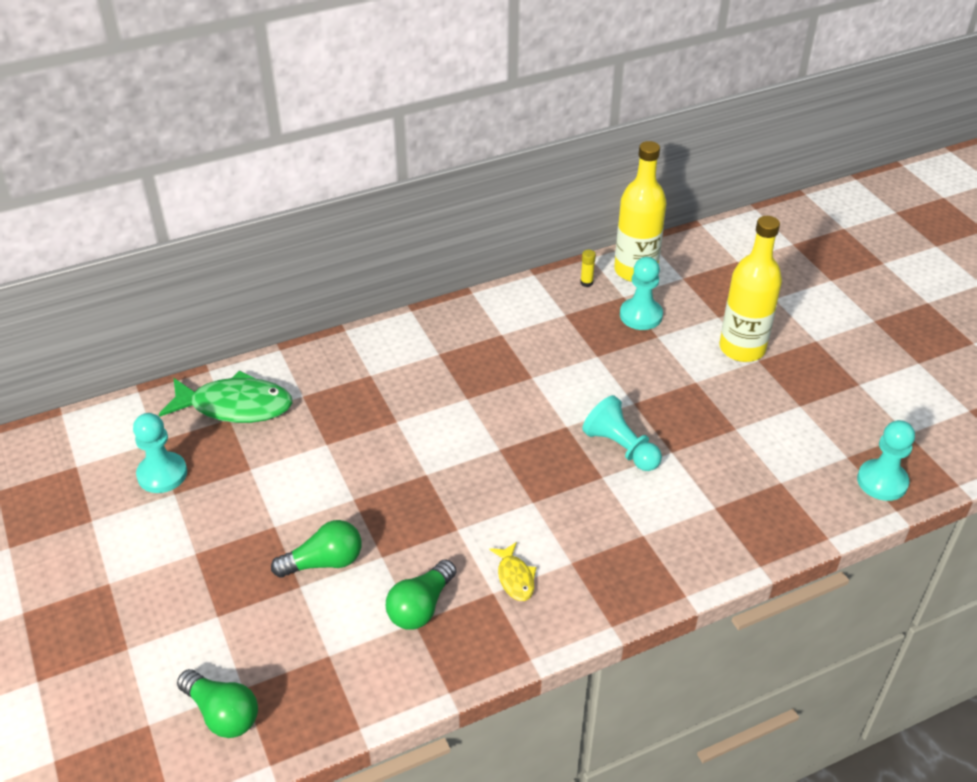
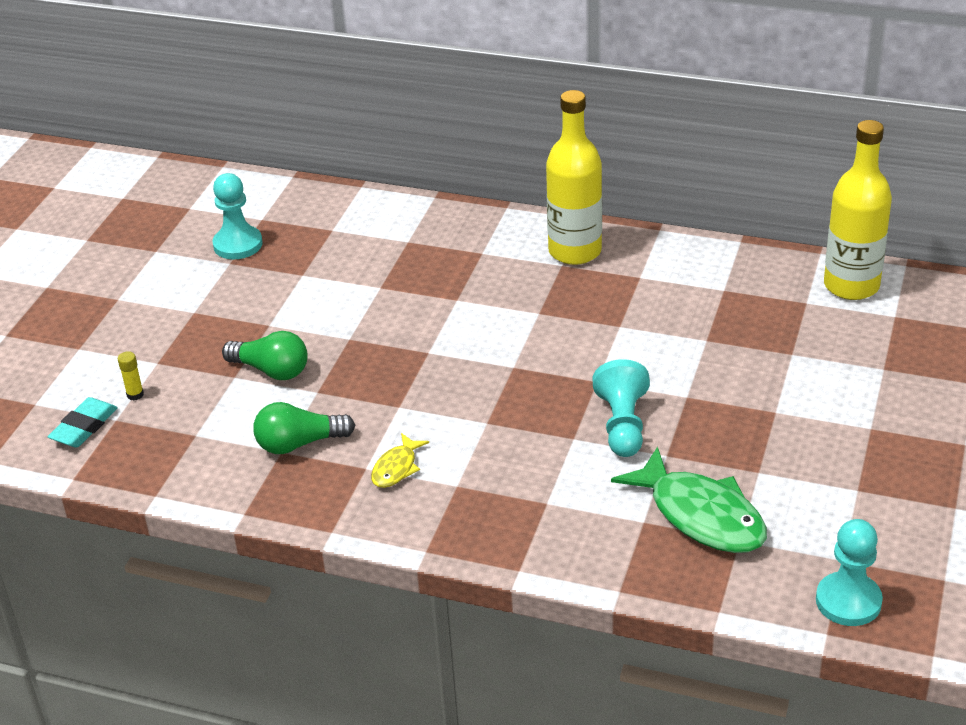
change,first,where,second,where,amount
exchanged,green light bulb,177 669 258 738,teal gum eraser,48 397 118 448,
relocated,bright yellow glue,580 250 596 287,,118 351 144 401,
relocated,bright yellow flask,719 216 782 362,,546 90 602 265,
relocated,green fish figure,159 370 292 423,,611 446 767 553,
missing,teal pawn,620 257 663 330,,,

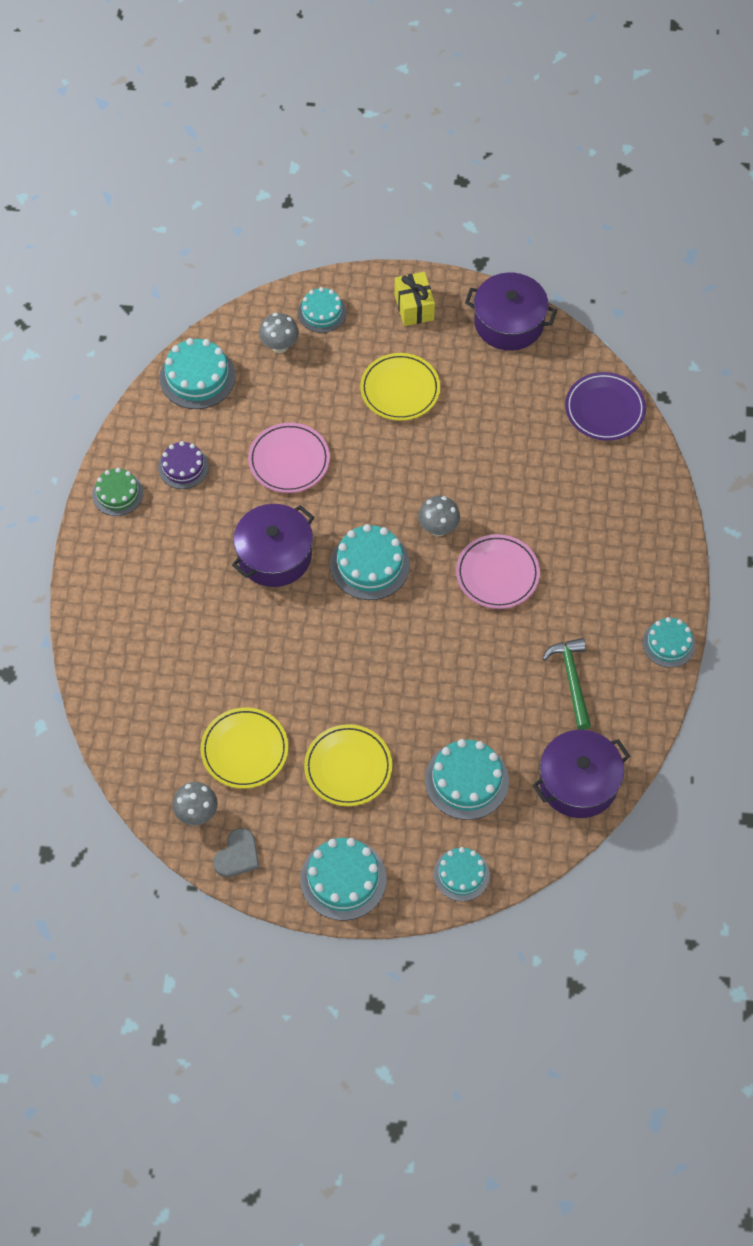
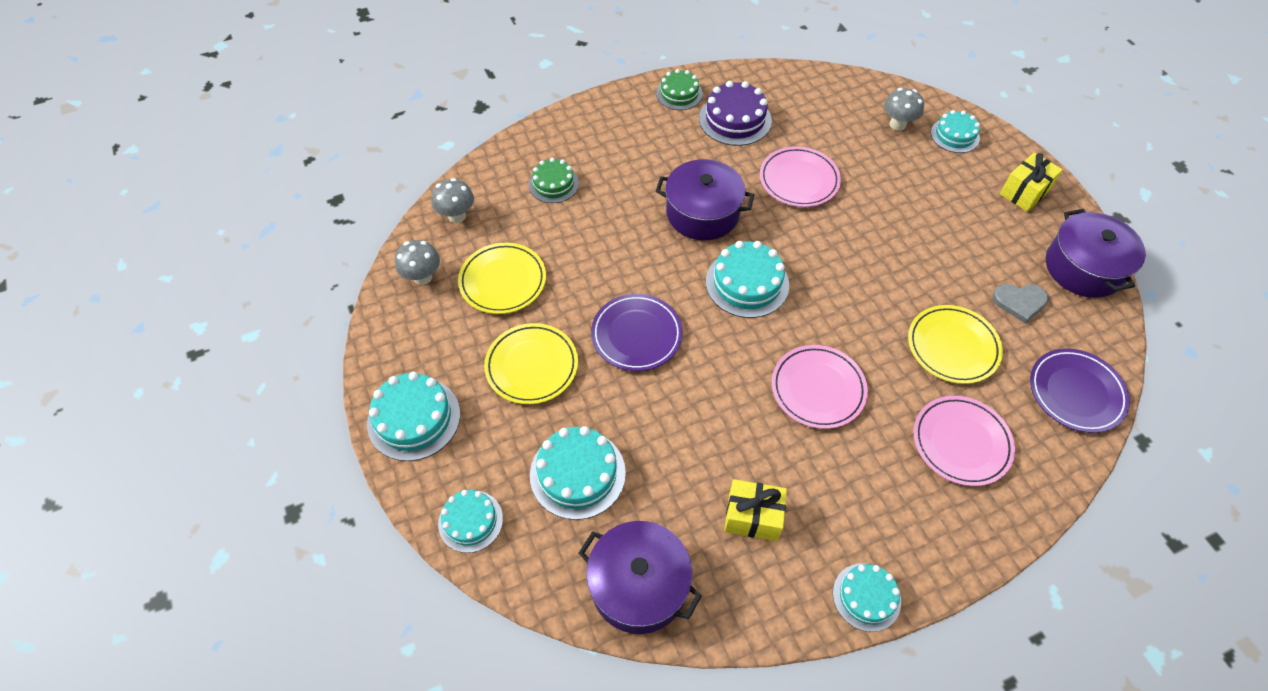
change,first,where,second,where,amount
relocated,grey mushroom,418 496 460 536,,432 178 474 223,
appeared,,,green layer cake,529 158 579 203,
appeared,,,purple plate,591 294 683 371,
size,purple layer cake,158 441 209 489,,699 81 772 146,x1.54
exchanged,green carpenter's hammer,542 638 591 730,bright yellow gift,724 479 787 541,
relocated,bright yellow plate,360 353 440 421,,908 305 1003 384,
appeared,,,rosy plate,914 396 1015 486,
relocated,grey heart,213 828 259 877,,992 284 1049 323,
missing,teal layer cake,159 338 236 409,,,

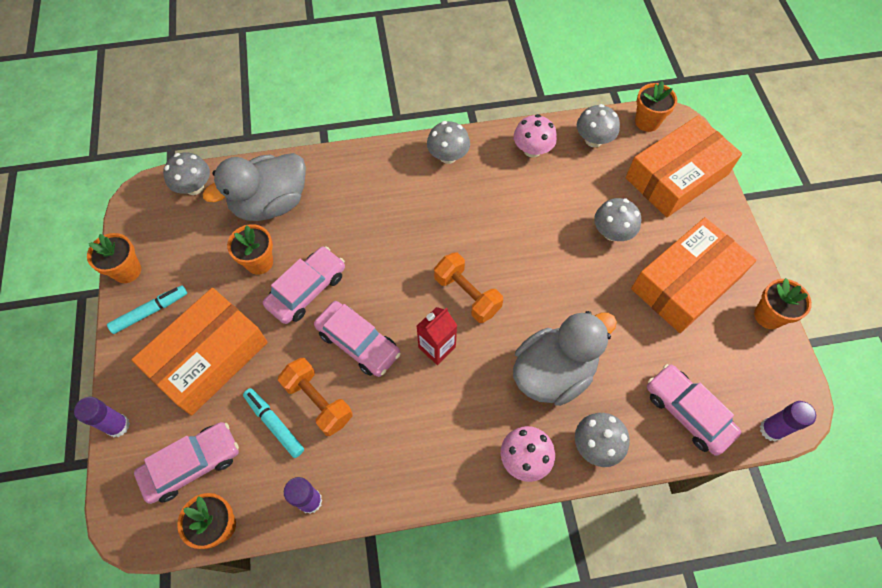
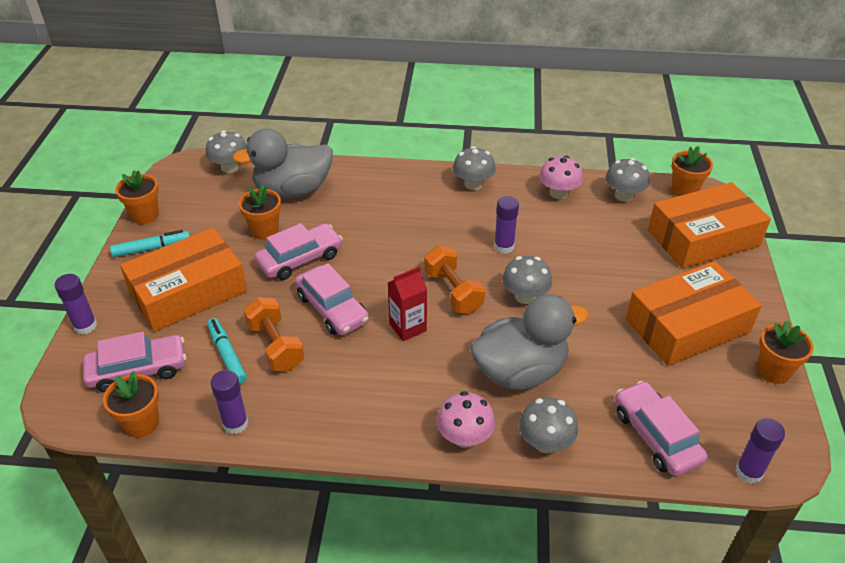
change,first,where,second,where,amount
appeared,,,purple glue,494 196 519 254,
relocated,grey mushroom,594 198 641 241,,503 256 552 304,

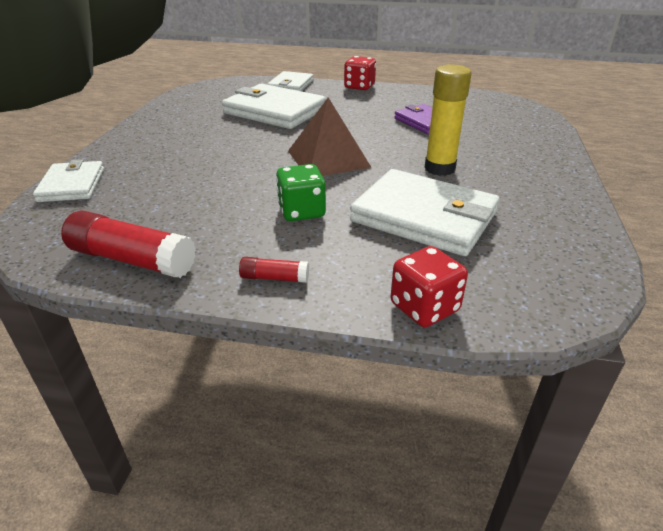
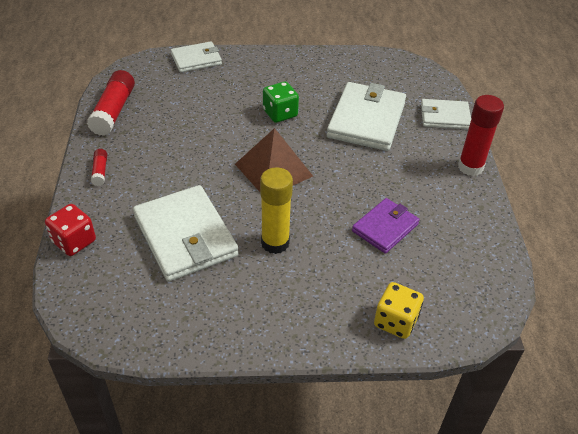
change,first,where,second,where,amount
spun,snow-white billfold,350 169 499 256,,133 185 239 282,45 degrees counterclockwise
relocated,green game die,276 164 326 221,,263 81 299 123,
appeared,,,bright yellow game die,374 282 424 339,
exchanged,crimson game die,344 56 376 90,crimson glue,458 95 504 176,

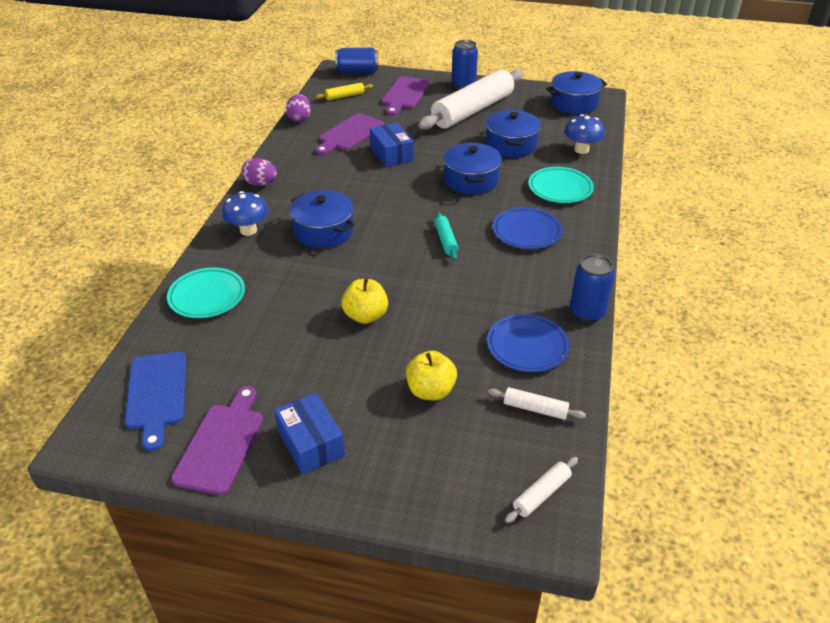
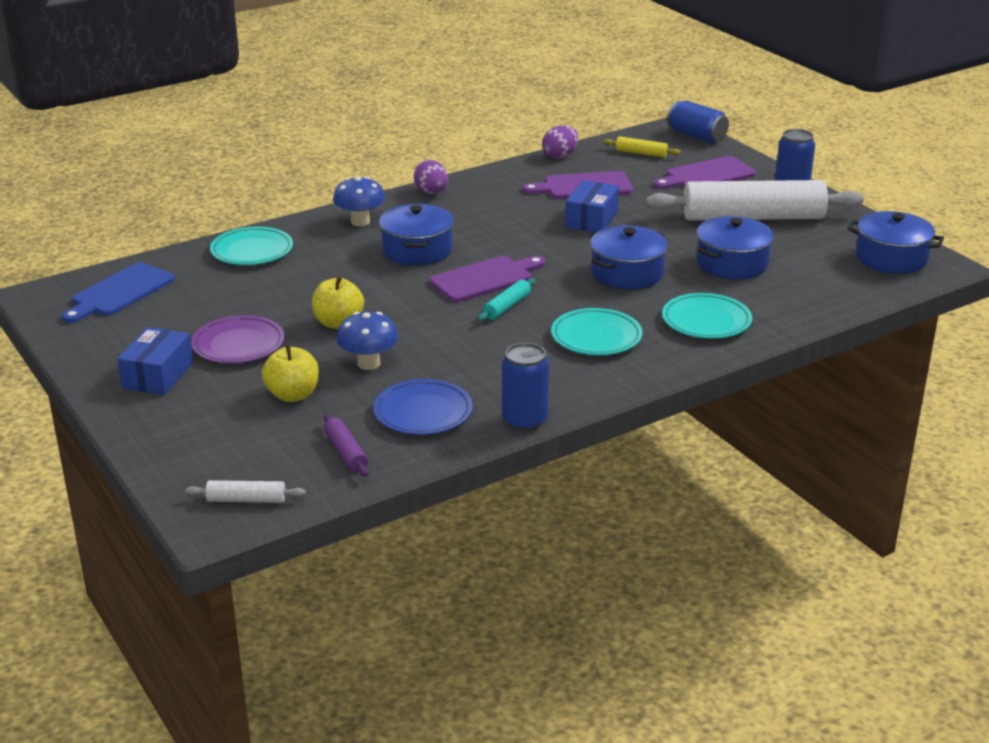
change,first,where,second,where,amount
appeared,,,purple plate,191 315 284 364,
colour,snow-white dough roller,488 387 586 420,purple dough roller,324 414 369 477,
relocated,royal blue mushroom,564 114 605 154,,337 312 399 370,
relocated,purple chopping board,171 386 263 495,,430 256 546 302,
colour,royal blue plate,493 207 563 249,teal plate,551 308 643 355,

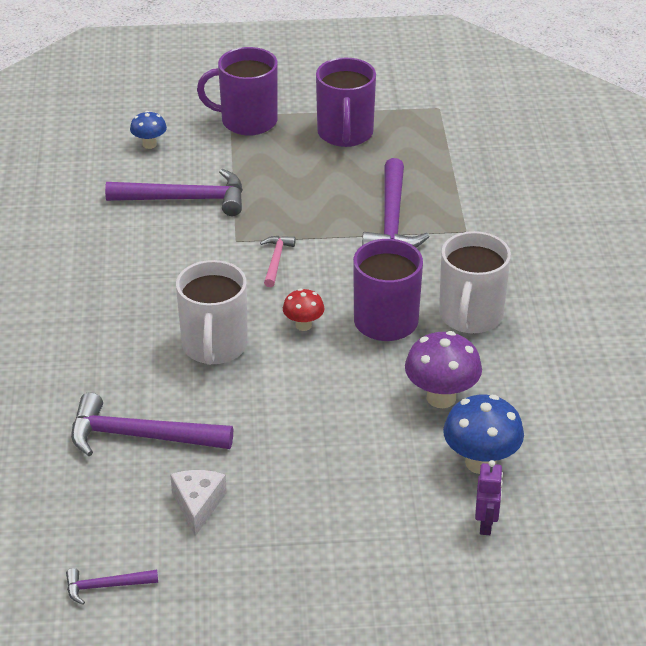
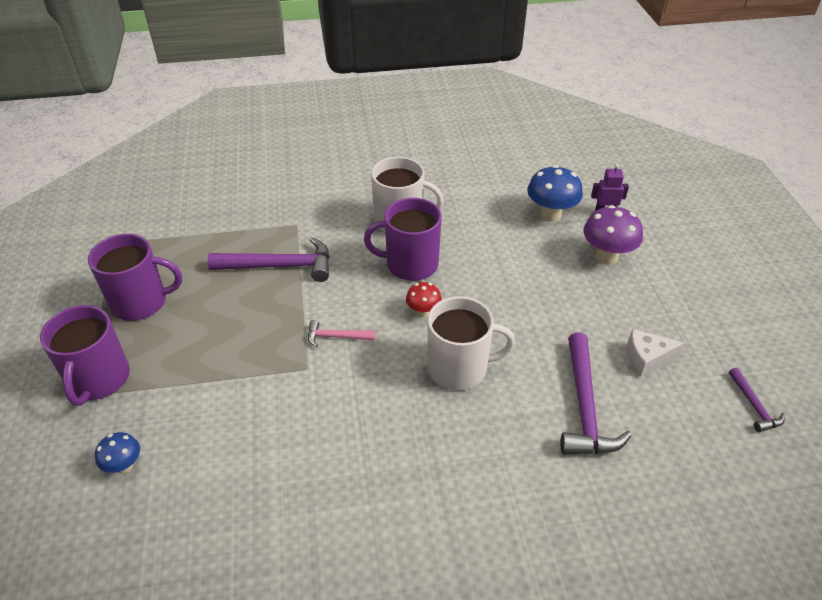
change,first,where,second,where,amount
relocated,purple mushroom,405 331 482 408,,583 205 643 265,
missing,purple carpenter's hammer,105 169 243 216,,,

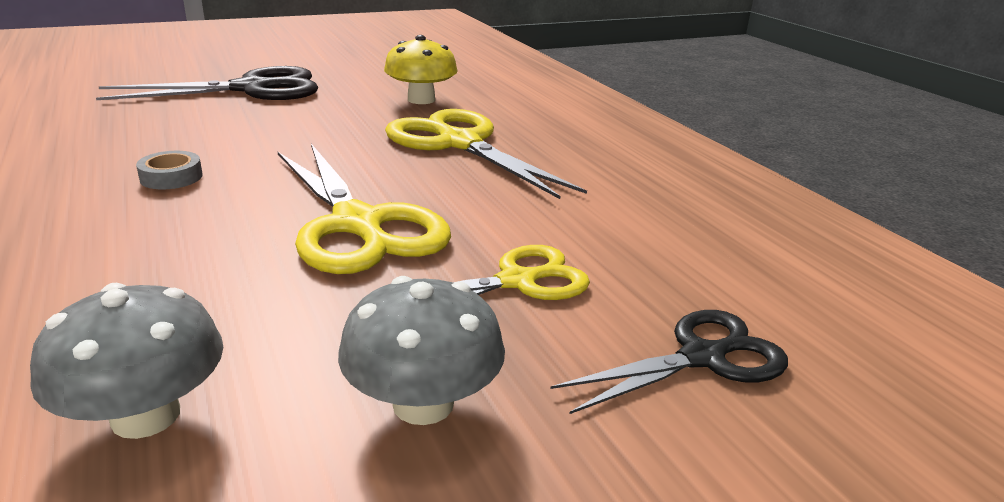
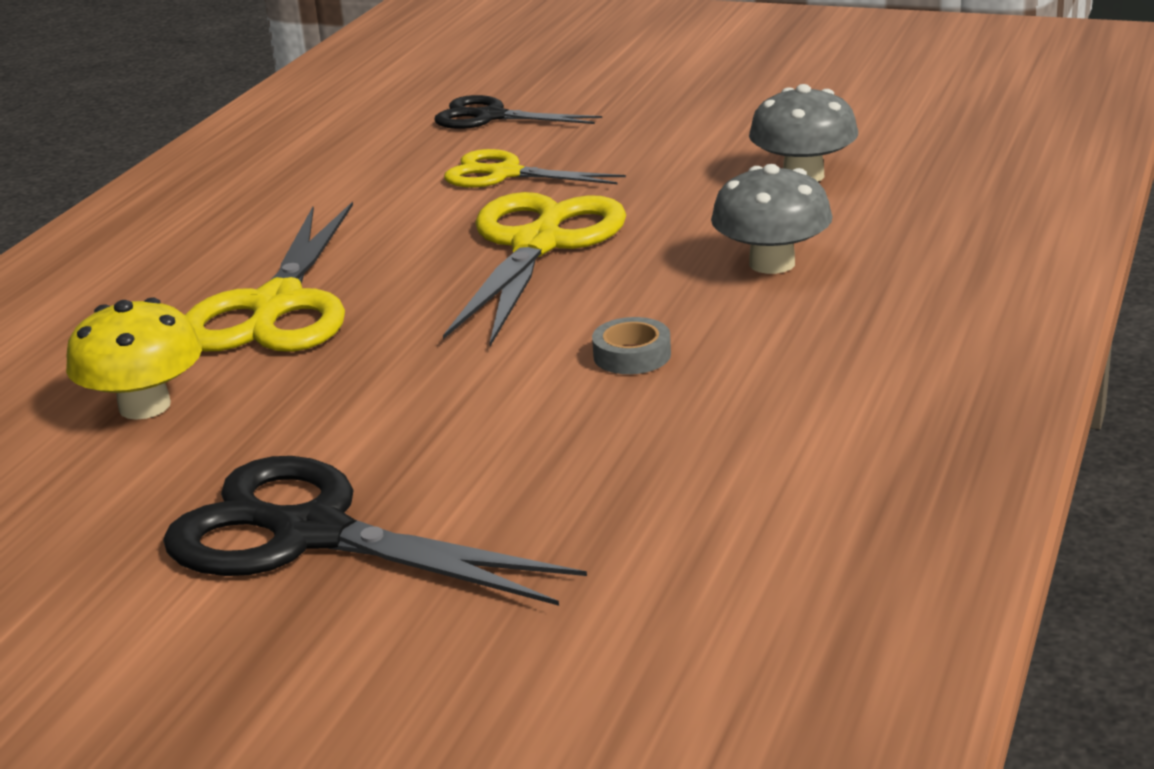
change,first,where,second,where,amount
relocated,grey mushroom,338 276 505 425,,711 164 833 274,

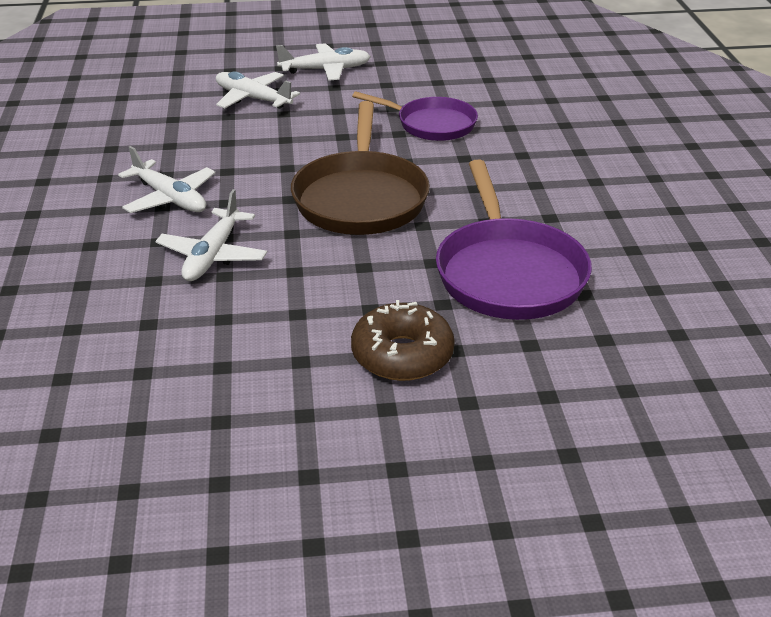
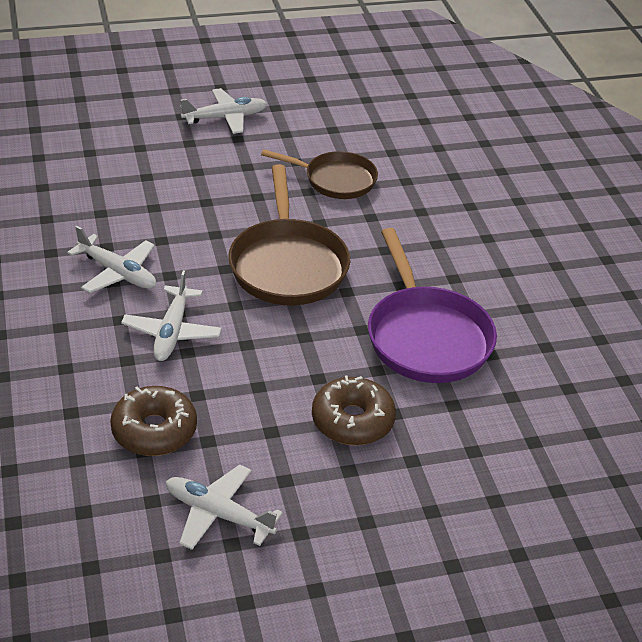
change,first,where,second,where,amount
appeared,,,brown donut,110 386 197 456,
relocated,snow-white plane,216 71 300 109,,166 464 283 550,
colour,purple pan,352 91 478 141,brown pan,261 149 378 199,

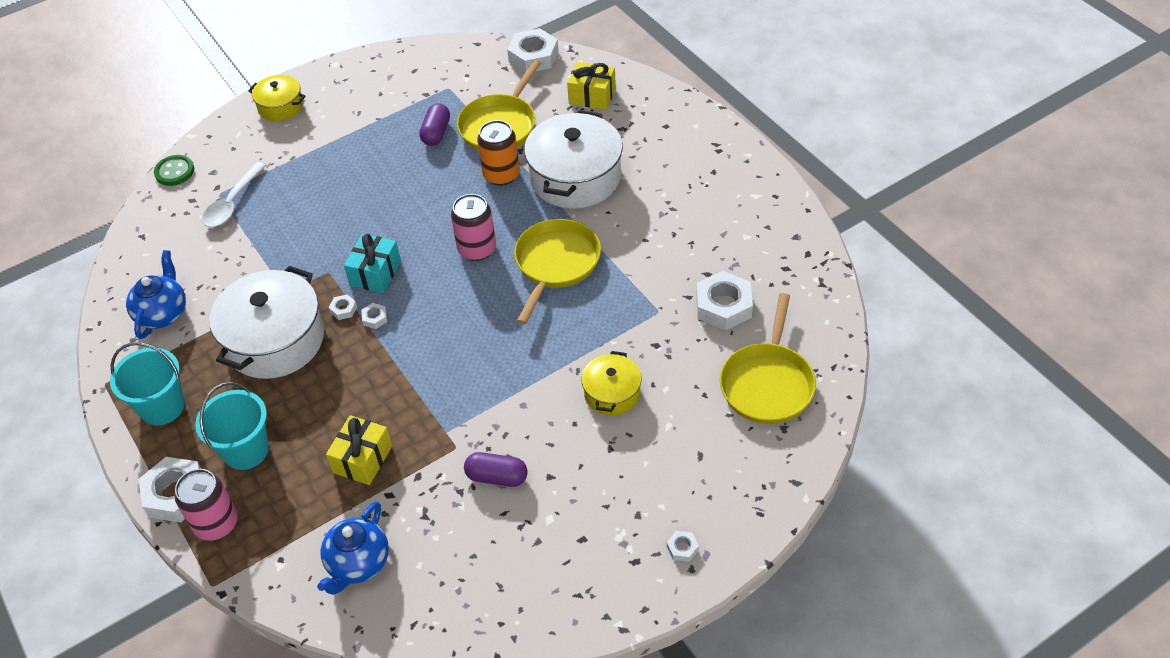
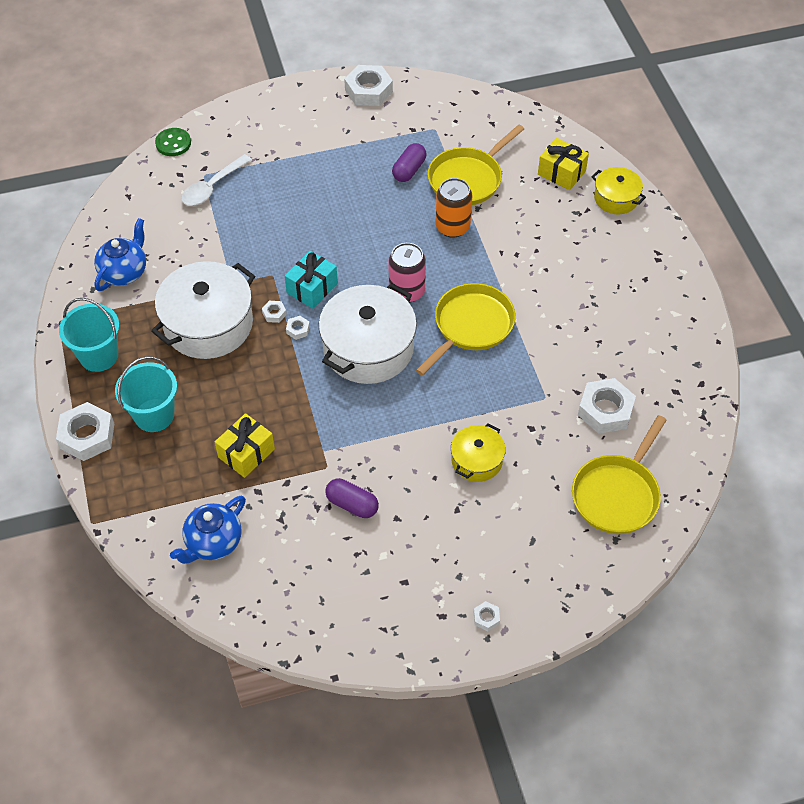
change,first,where,second,where,amount
relocated,snow-white cooking pot,524 110 623 209,,319 283 417 384,
relocated,snow-white nut,507 28 559 73,,344 65 393 106,
relocated,bright yellow cooking pot,248 75 306 121,,592 167 646 214,
missing,rosy tin,174 469 238 541,,,

